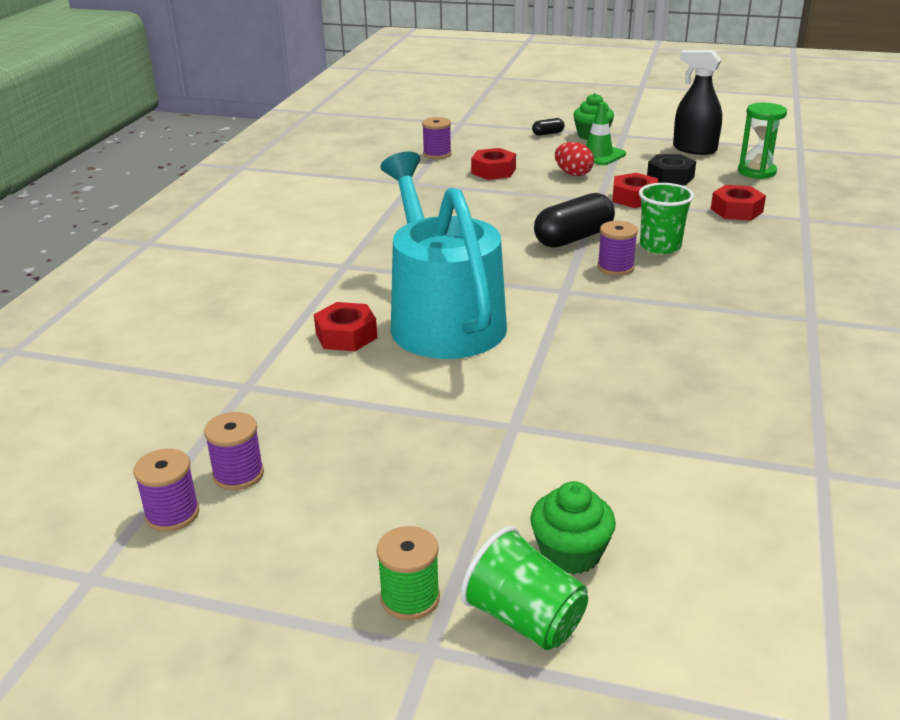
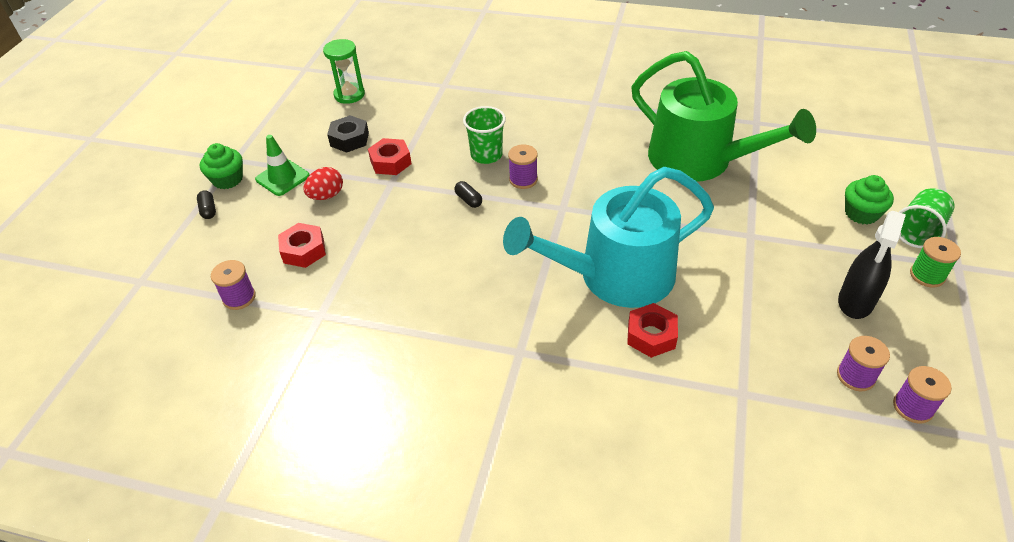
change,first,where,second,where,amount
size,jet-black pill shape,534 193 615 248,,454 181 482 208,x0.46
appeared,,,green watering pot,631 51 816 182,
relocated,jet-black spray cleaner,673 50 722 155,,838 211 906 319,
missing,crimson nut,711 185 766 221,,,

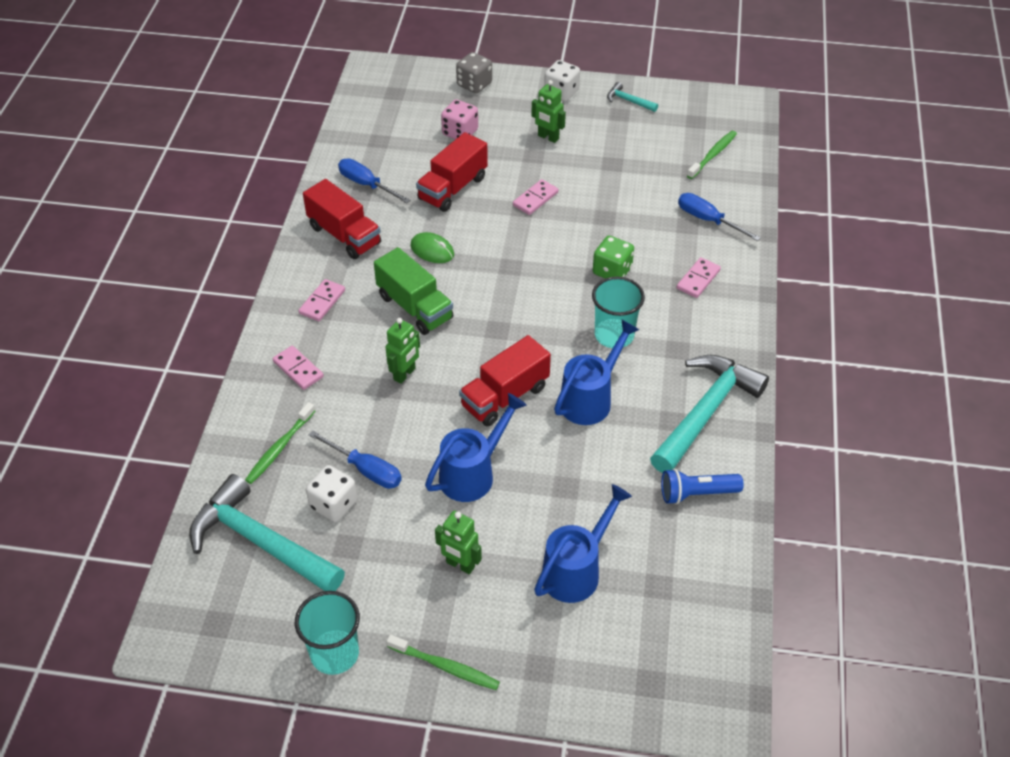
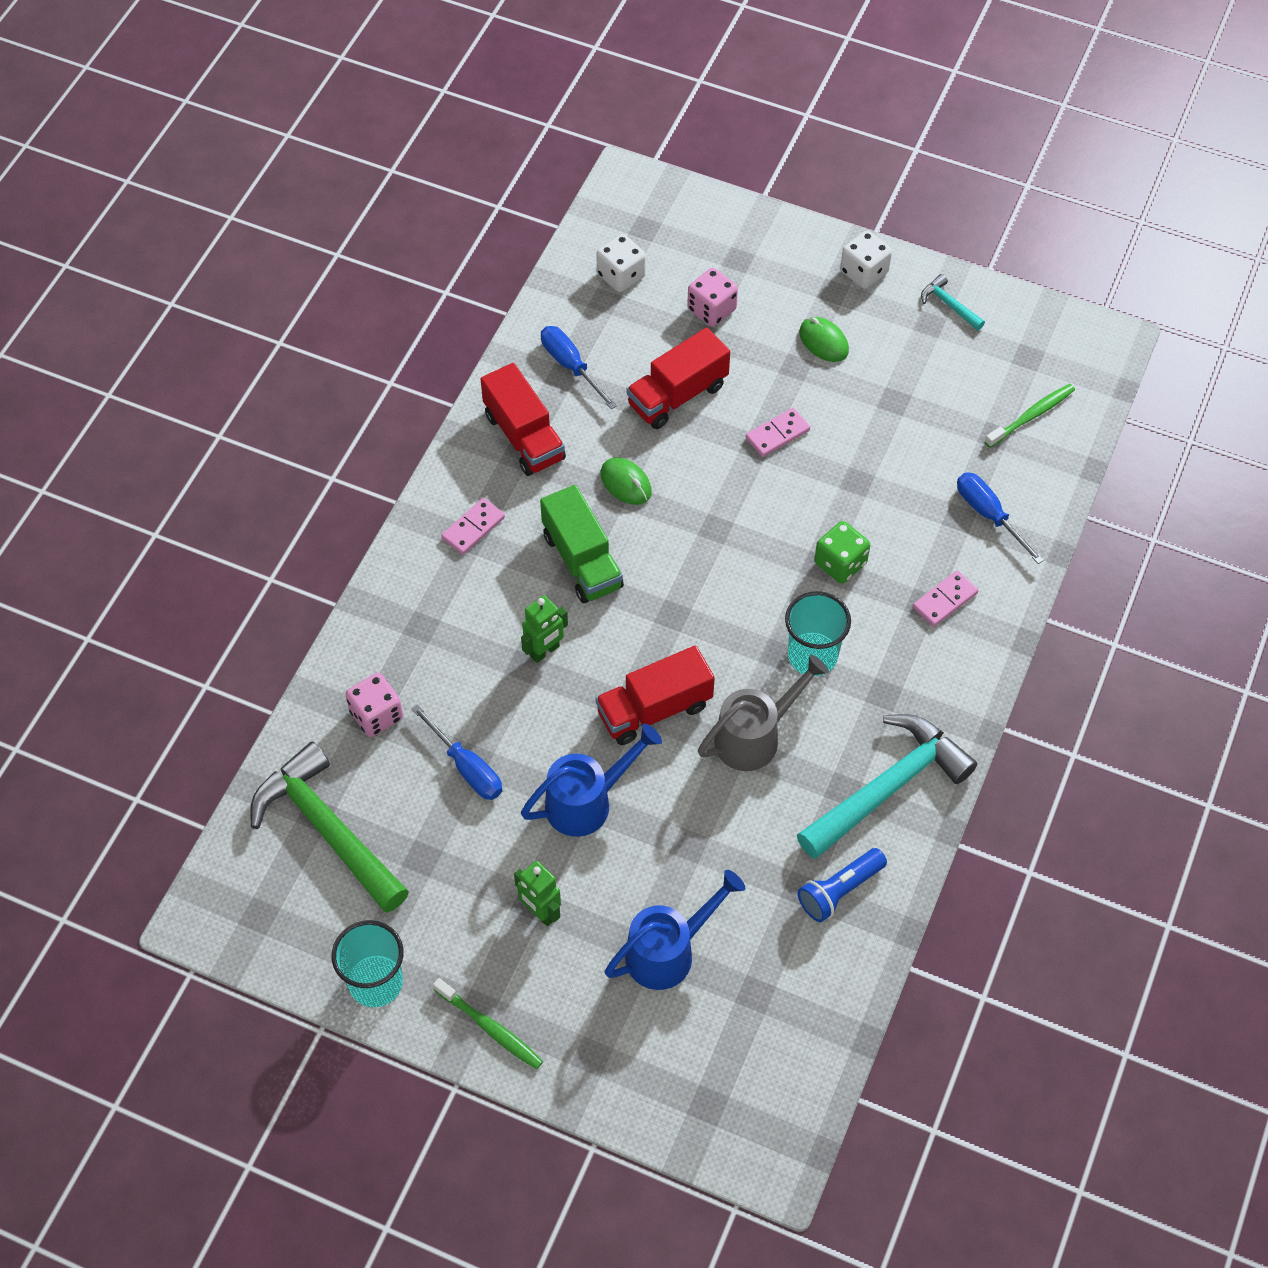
change,first,where,second,where,amount
colour,teal carpenter's hammer,189 474 345 591,green carpenter's hammer,250 742 409 913,
exchanged,green toothbrush,245 402 315 484,rosy game die,345 673 403 737,
relocated,snow-white game die,306 465 357 522,,596 234 646 292,
colour,royal blue watering pot,554 320 639 425,grey watering pot,698 655 829 771,
spun,royal blue pocket torch,661 469 744 504,,798 848 887 922,45 degrees counterclockwise
exchanged,green robot,531 80 566 143,green mouse,799 317 849 362,
missing,rosy domino tile,273 346 324 390,,,
missing,grey game die,456 52 492 93,,,

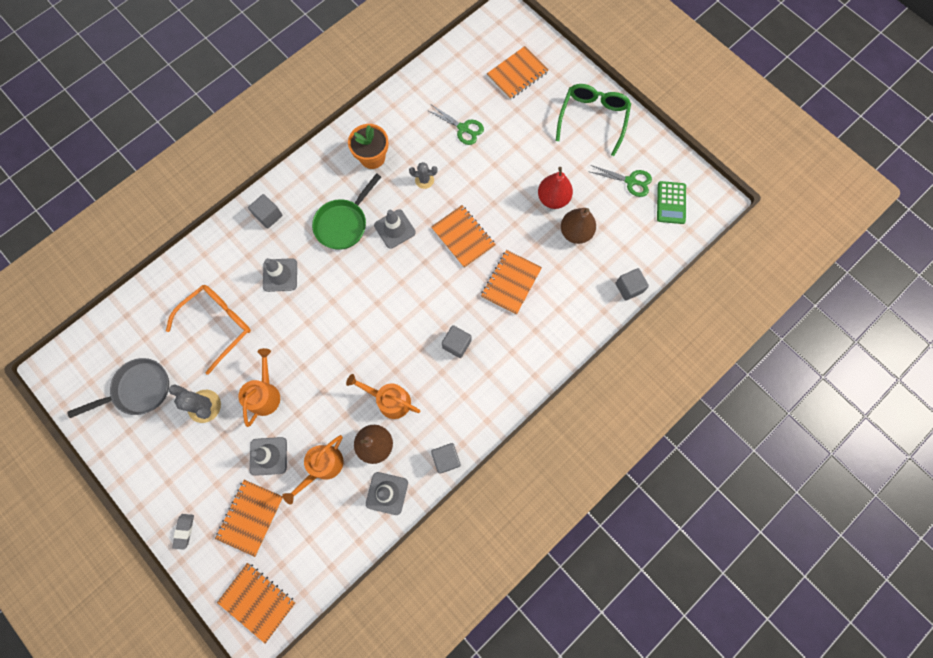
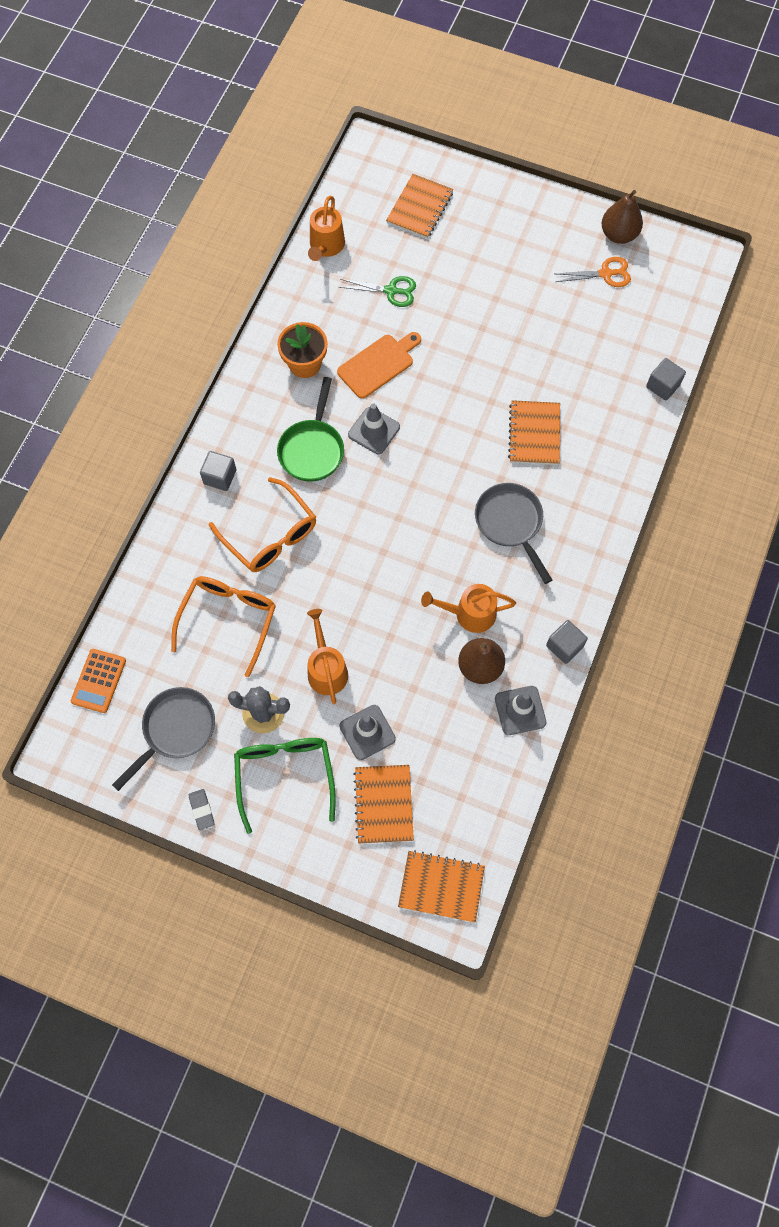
change,first,where,second,where,amount
appeared,,,orange-coloured adding machine,71 649 126 713,
relocated,grey gum eraser,172 514 194 550,,189 789 214 830,
exchanged,grey safety cone,263 258 297 292,orange-coloured eyeglasses,209 477 316 572,
relocated,green eyeglasses,556 84 631 156,,234 738 336 834,
relocated,orange-coloured watering pot,282 435 344 505,,308 196 345 261,
exchanged,grey prickly plant,409 162 438 189,orange-coloured chopping board,337 332 421 399,
exchanged,grey cube,442 325 472 358,grey pan,475 483 552 584,
colour,green pair of scissors,590 165 652 197,orange-coloured pair of scissors,556 257 631 287,
relocated,brown pear fruit,561 208 596 244,,602 190 643 244,
missing,orange-coloured notepad,431 205 496 268,,,
missing,crimson pear fruit,538 167 573 209,,,
missing,green adding machine,657 181 686 224,,,

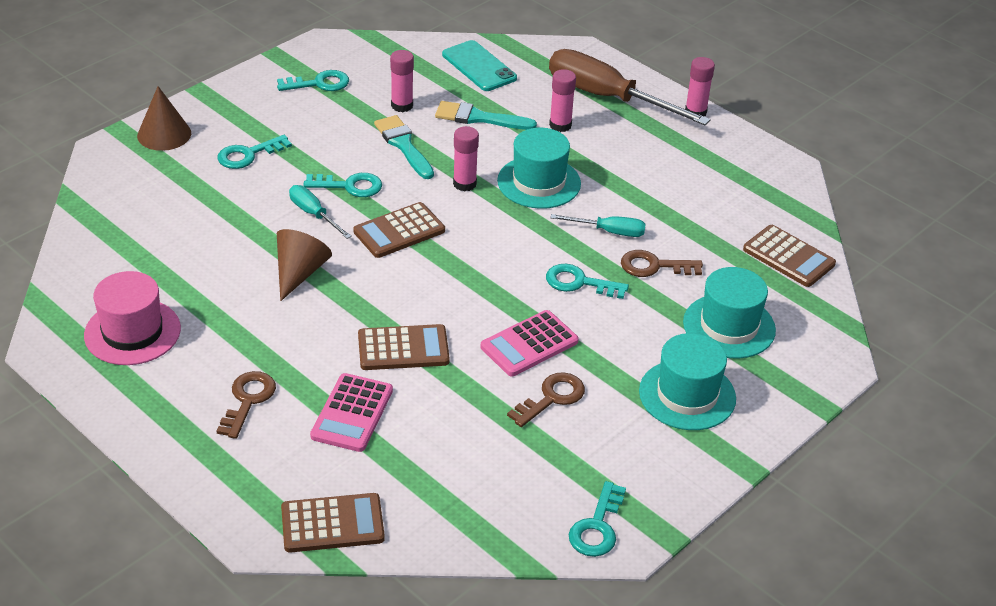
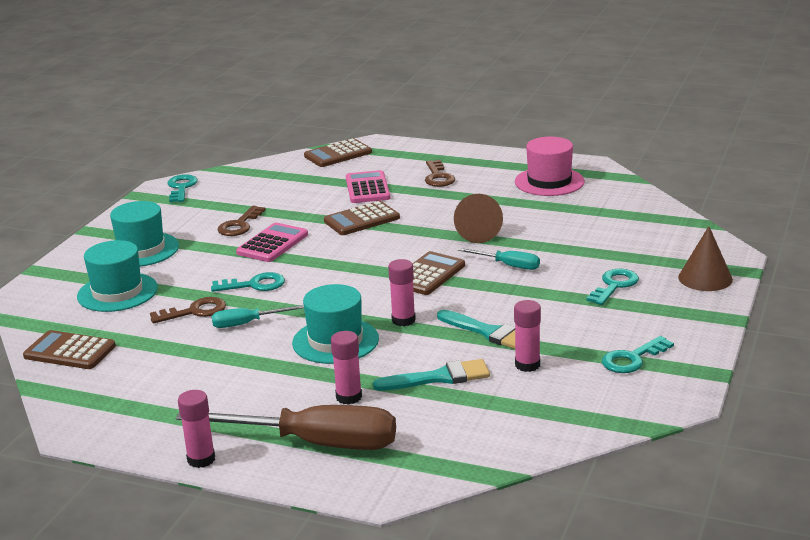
change,first,where,second,where,amount
missing,teal latchkey,303 173 382 197,,,
missing,teal smartphone,442 40 517 91,,,

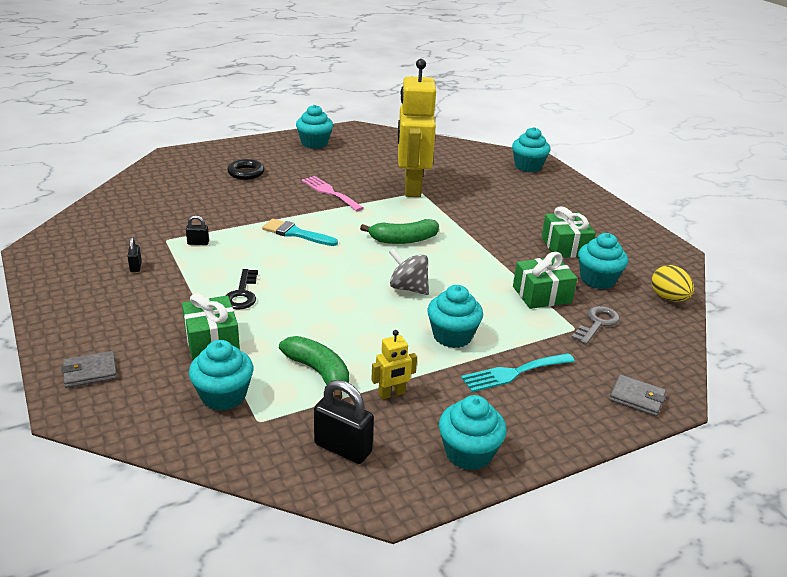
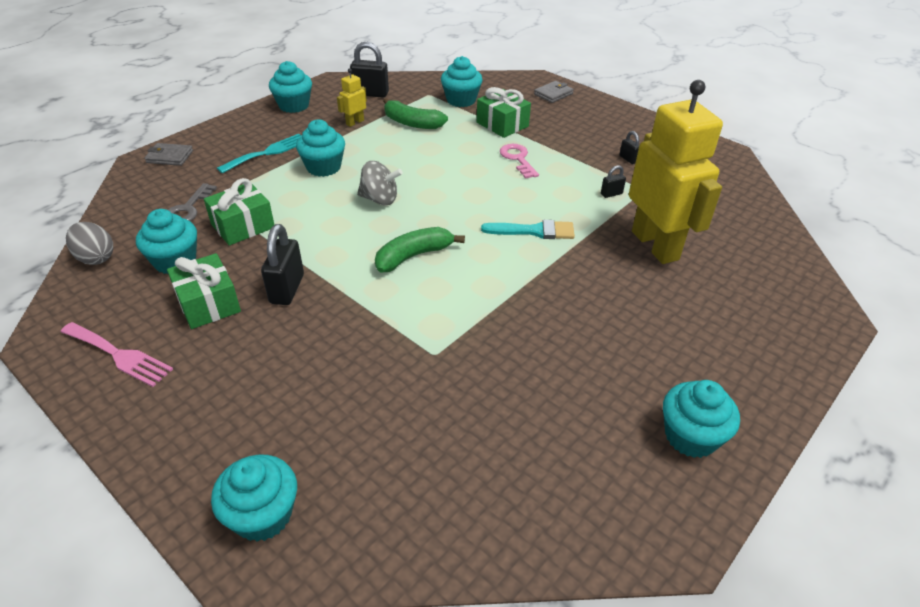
change,first,where,second,where,amount
relocated,rosy table fork,302 176 364 211,,60 322 173 387,
colour,bright yellow egg,652 265 694 302,grey egg,66 222 113 265,
appeared,,,jet-black lock,261 224 304 305,
colour,jet-black latchkey,225 269 258 309,rosy latchkey,500 144 539 179,
relocated,bright yellow robot,398 59 436 197,,629 80 723 264,
missing,jet-black hoop,227 159 265 180,,,

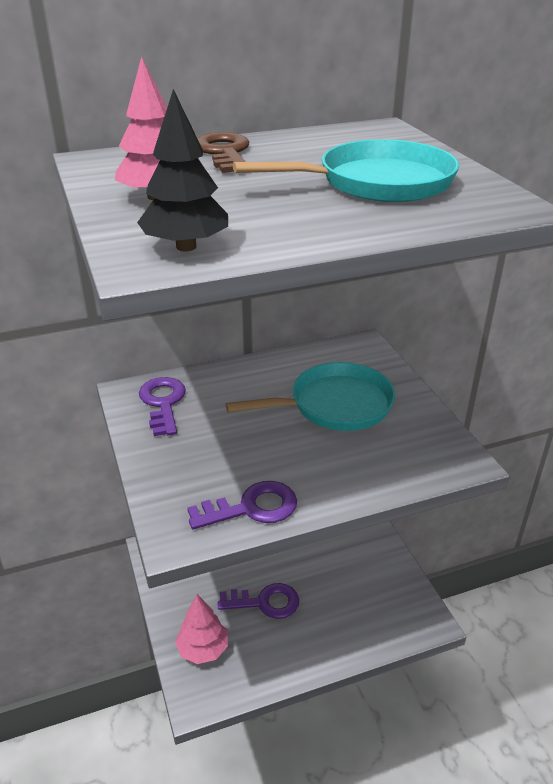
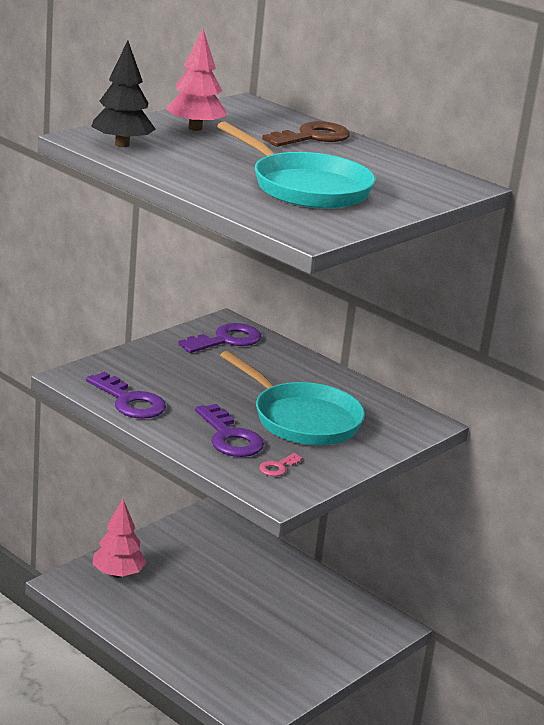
change,first,where,second,where,amount
relocated,purple latchkey,218 583 299 619,,195 404 264 457,
appeared,,,rosy latchkey,259 453 303 476,

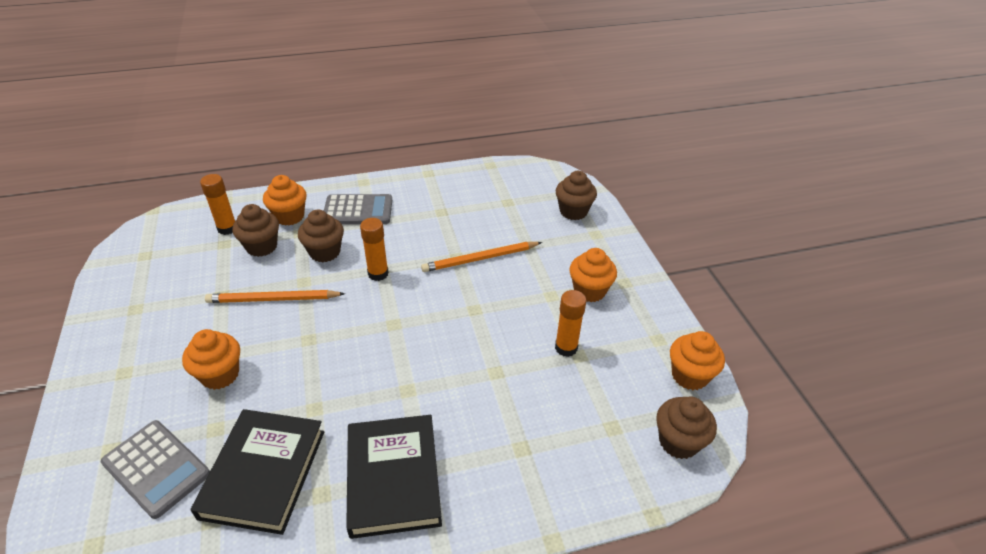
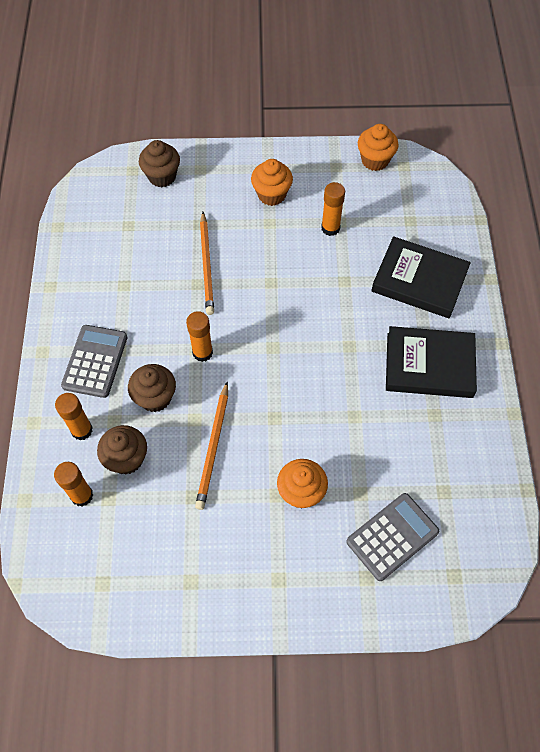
change,first,where,second,where,amount
exchanged,orange-coloured cupcake,263 175 307 226,orange-coloured glue,55 393 93 440,
relocated,jet-black hardcover,191 409 324 535,,371 236 471 318,
missing,brown cupcake,656 396 717 459,,,

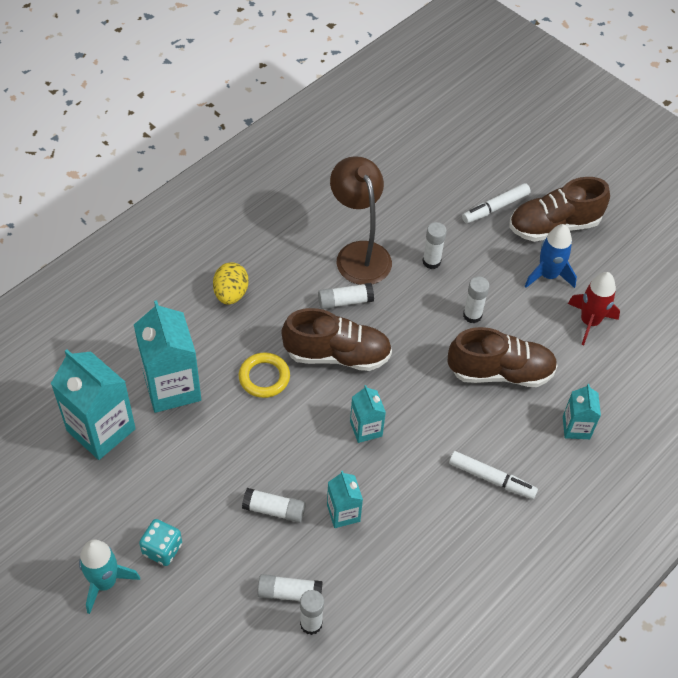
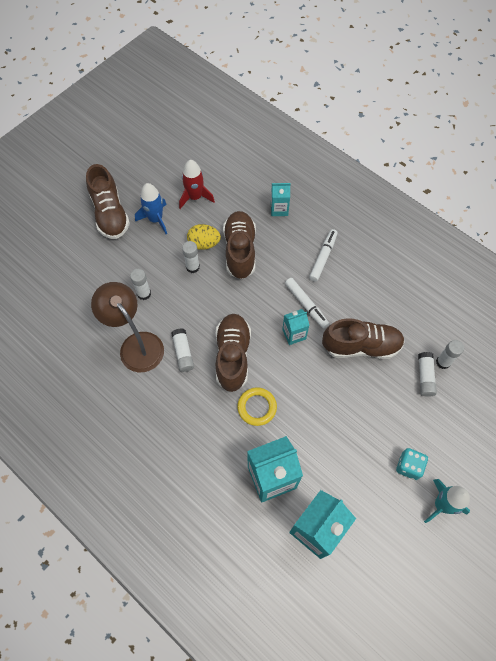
change,first,where,second,where,amount
spun,brown lamp,330 156 392 285,,91 282 164 372,75 degrees clockwise
relocated,bright yellow egg,213 263 249 305,,187 224 221 250,
relocated,snow-white marker pen,462 183 531 223,,285 278 329 328,
exchanged,teal carton,327 471 363 528,brown shoe,322 318 405 359,
missing,snow-white glue,242 488 306 523,,,

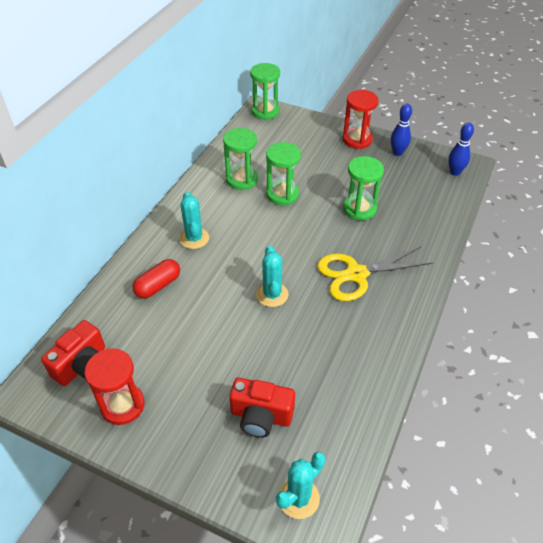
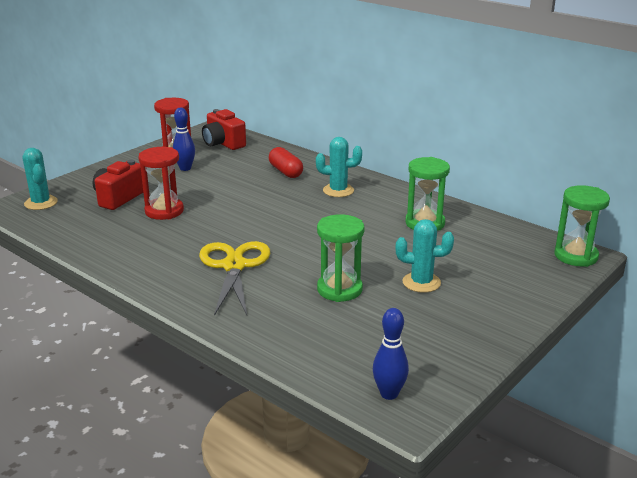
change,first,where,second,where,amount
relocated,crimson hourglass,343 90 379 149,,138 147 184 220,
relocated,royal blue tenpin,391 104 412 156,,173 107 195 171,
relocated,teal prickly plant,256 246 288 307,,395 219 454 293,
missing,green hourglass,266 142 301 205,,,

